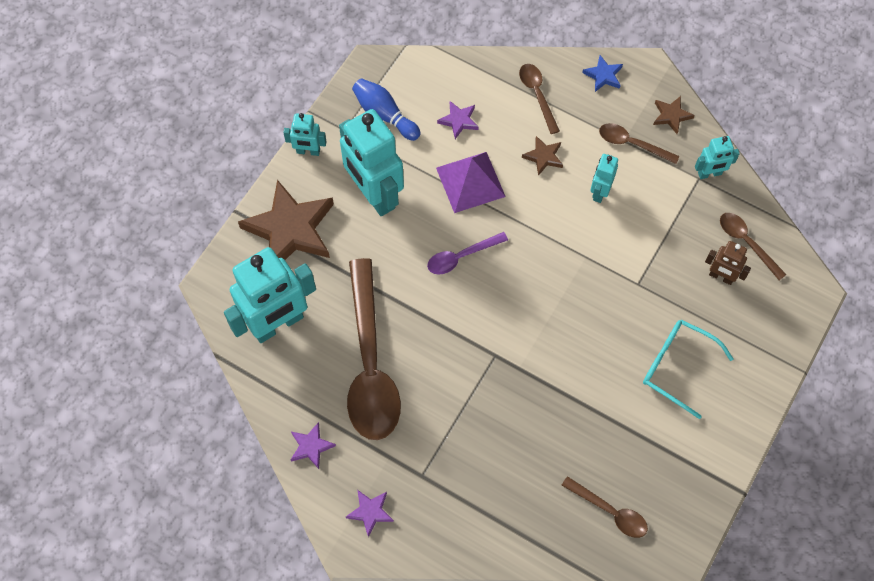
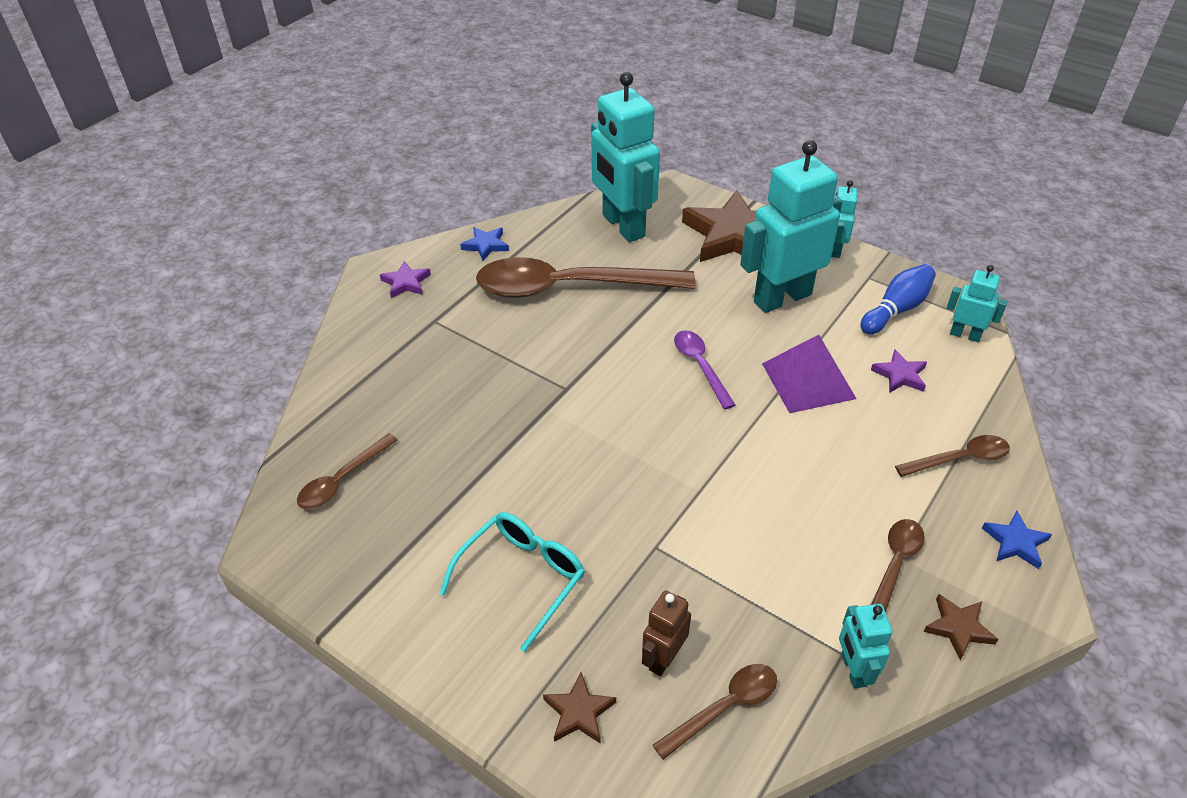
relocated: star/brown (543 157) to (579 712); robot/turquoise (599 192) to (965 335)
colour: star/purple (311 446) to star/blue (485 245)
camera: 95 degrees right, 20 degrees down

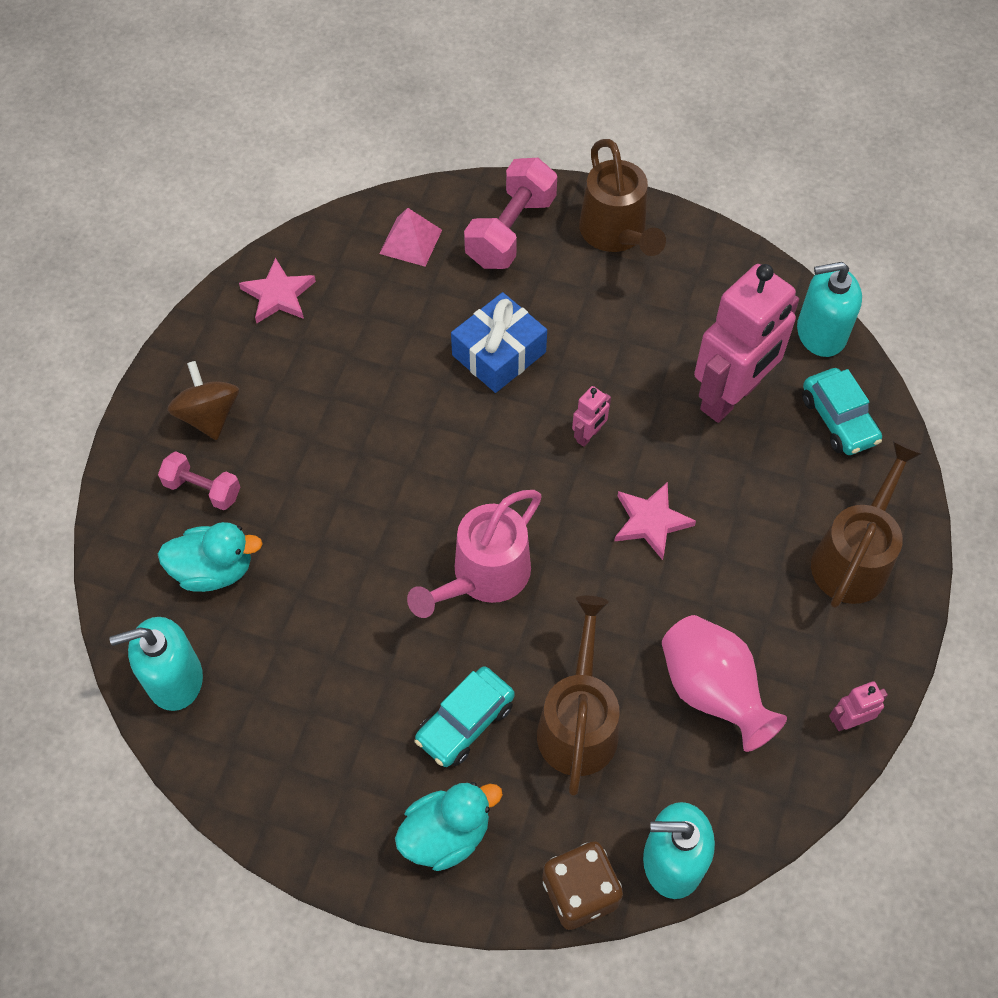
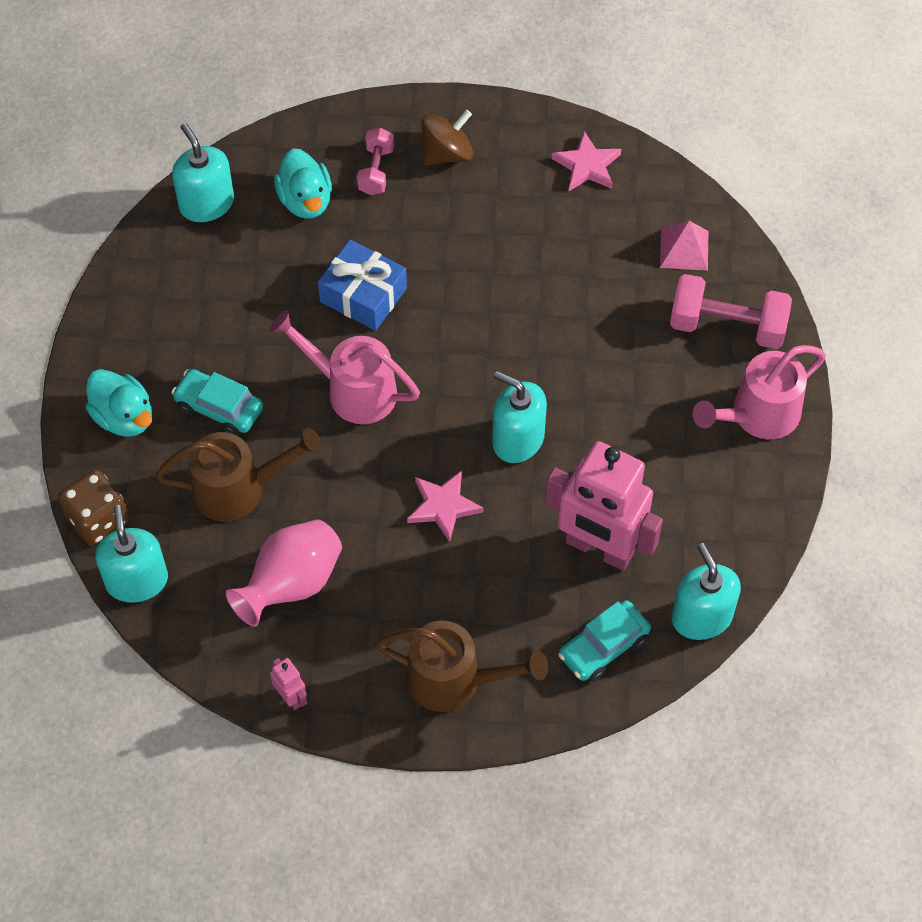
relocated: gift/blue (499 354) to (363 295)
exchanged: robot/pink (588 435) to soap dispenser/turquoise (518 439)
colour: watering can/brown (616 235) to watering can/pink (757 416)
camera: 75 degrees right, 0 degrees up

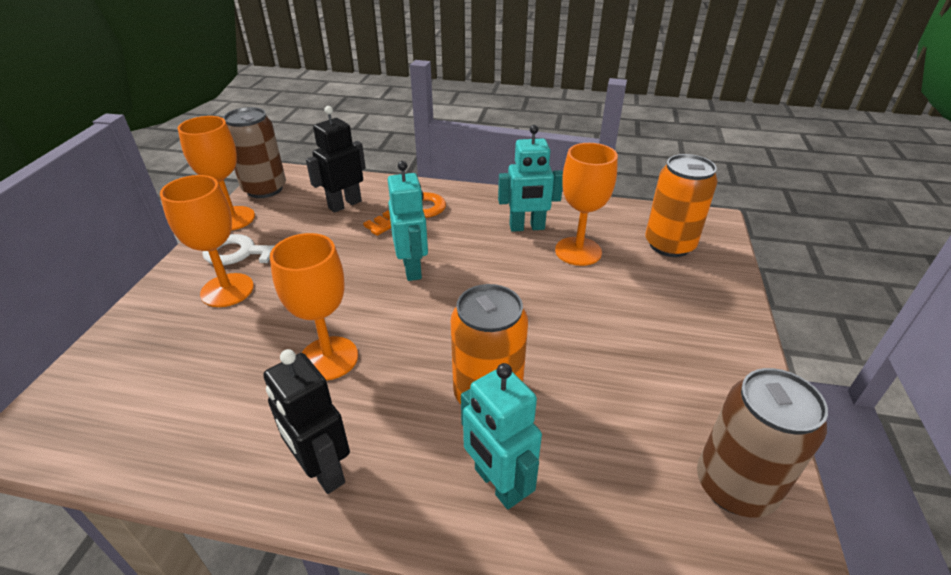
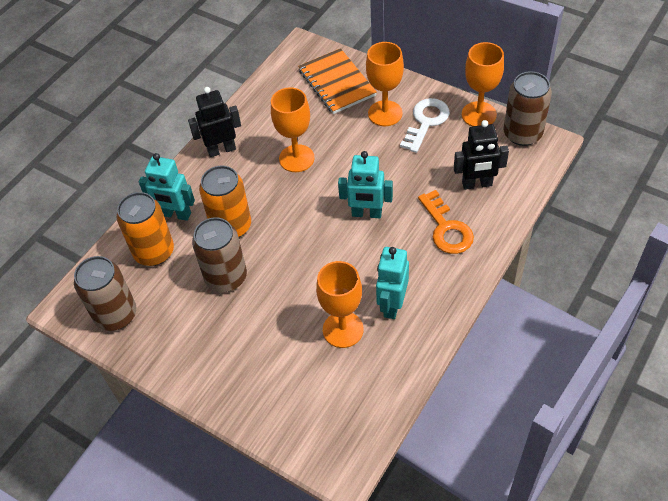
appeared: can/brown (226 277); notebook/orange (337 83)
relocated: can/orange (669 245) to (154 252)
spun: robot/turquoise (497 484) = (176 214) 150 degrees counterclockwise; robot/black (344 204) = (477 184) 105 degrees clockwise
camera: 115 degrees right, 15 degrees up

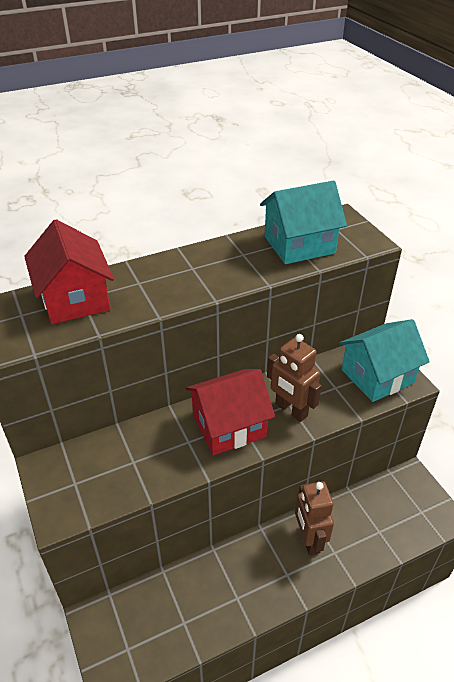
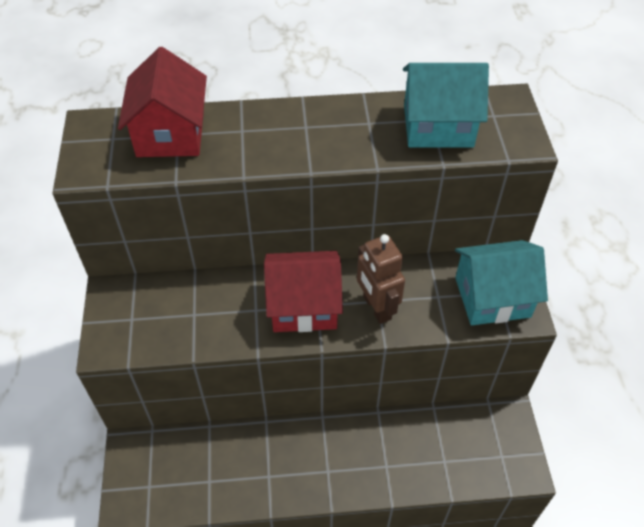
missing: robot/brown (309 539)
camera: 20 degrees right, 10 degrees up

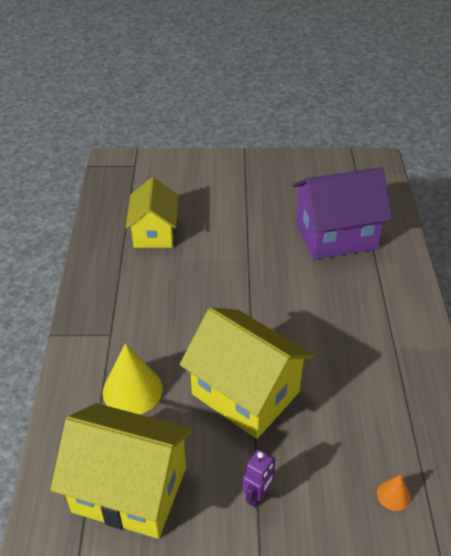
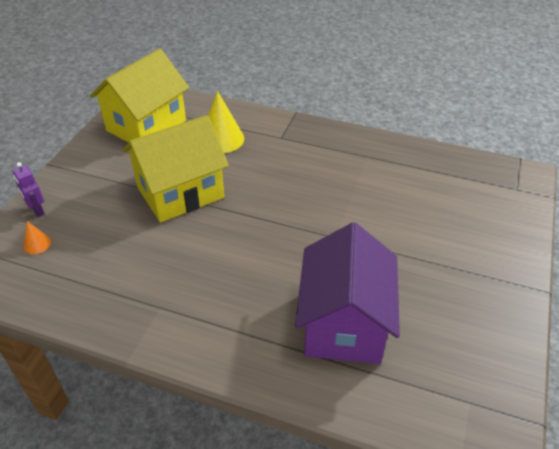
missing: house/yellow (154 233)
relocated: robot/purple (258 495) to (37 210)
camera: 110 degrees right, 0 degrees up

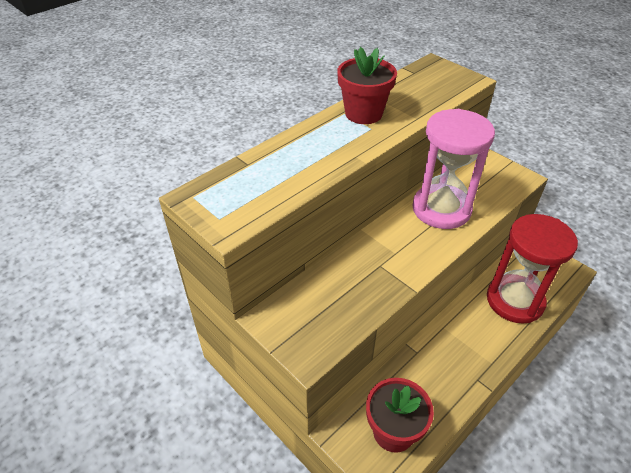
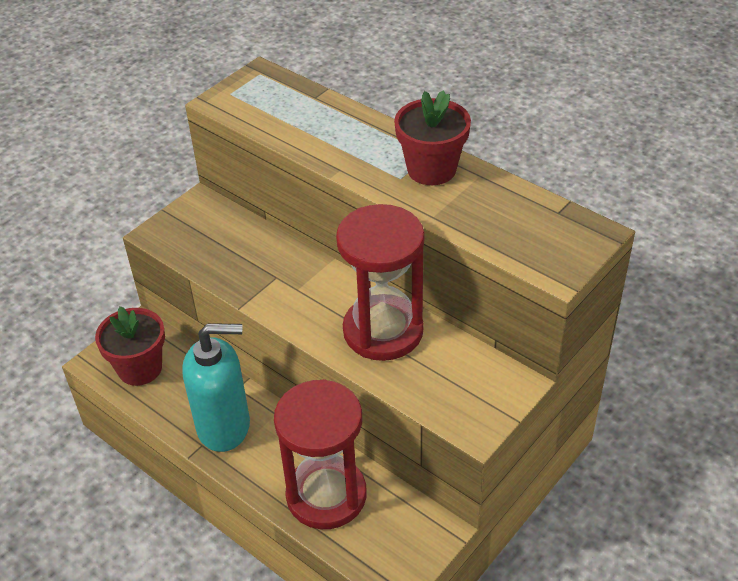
appeared: soap dispenser/turquoise (224 426)
colour: hourglass/pink (441 209) to hourglass/red (383 331)
camera: 85 degrees right, 0 degrees up

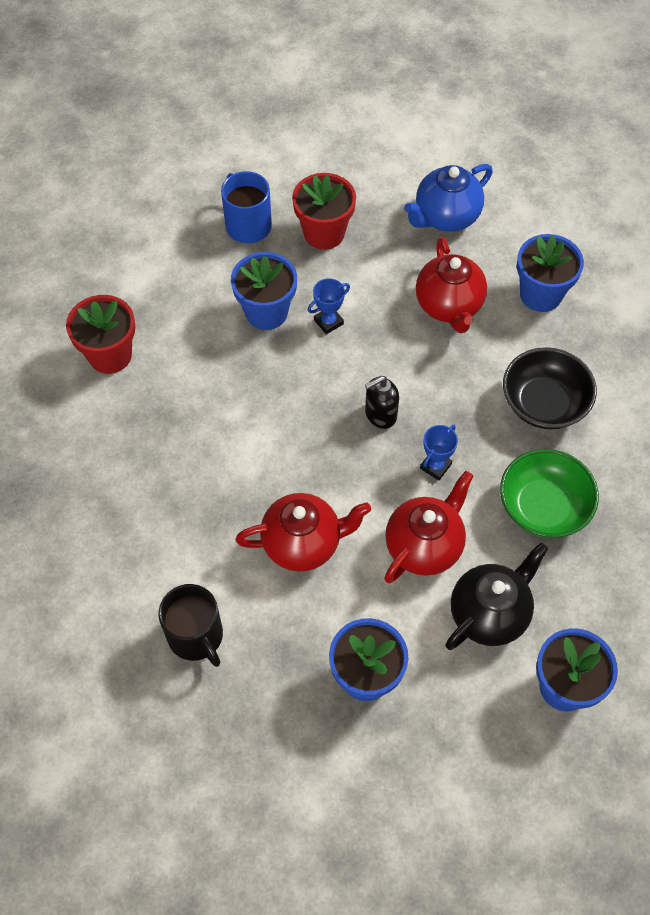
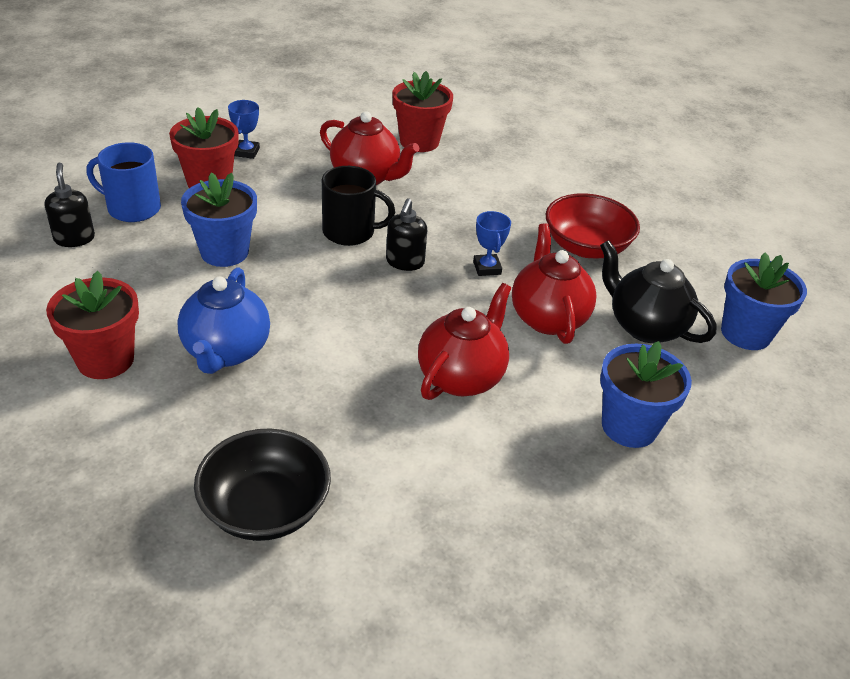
appeared: soap dispenser/black (74 238)
relocated: teapot/blue (446 217) to (226 351); bowl/black (544 403) to (265 508); trophy/blue (328 322) to (246 152); mug/black (196 636) to (350 232)
colour: flower pot/blue (540 294) to flower pot/red (419 142); bowl/green (543 507) to bowl/red (586 247)
spun: teapot/black (489 614) = (645 326) 45 degrees counterclockwise
camera: 50 degrees left, 20 degrees down

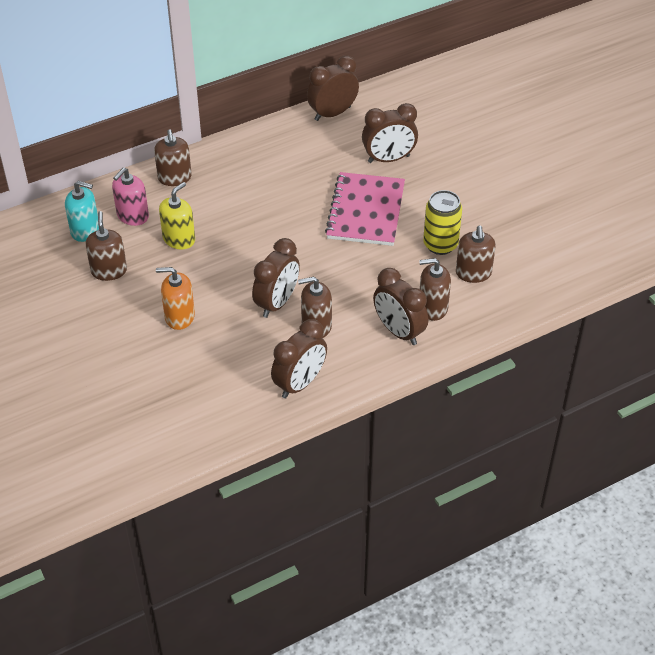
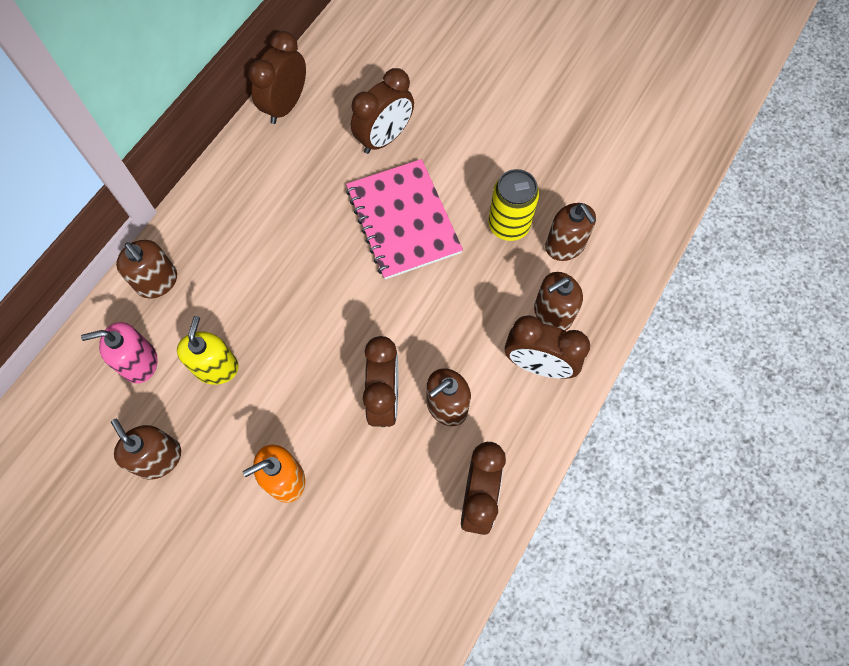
missing: soap dispenser/turquoise (85 230)
spun: soap dispenser/pink (132 216) = (140 362) 75 degrees clockwise
camera: 30 degrees left, 20 degrees up

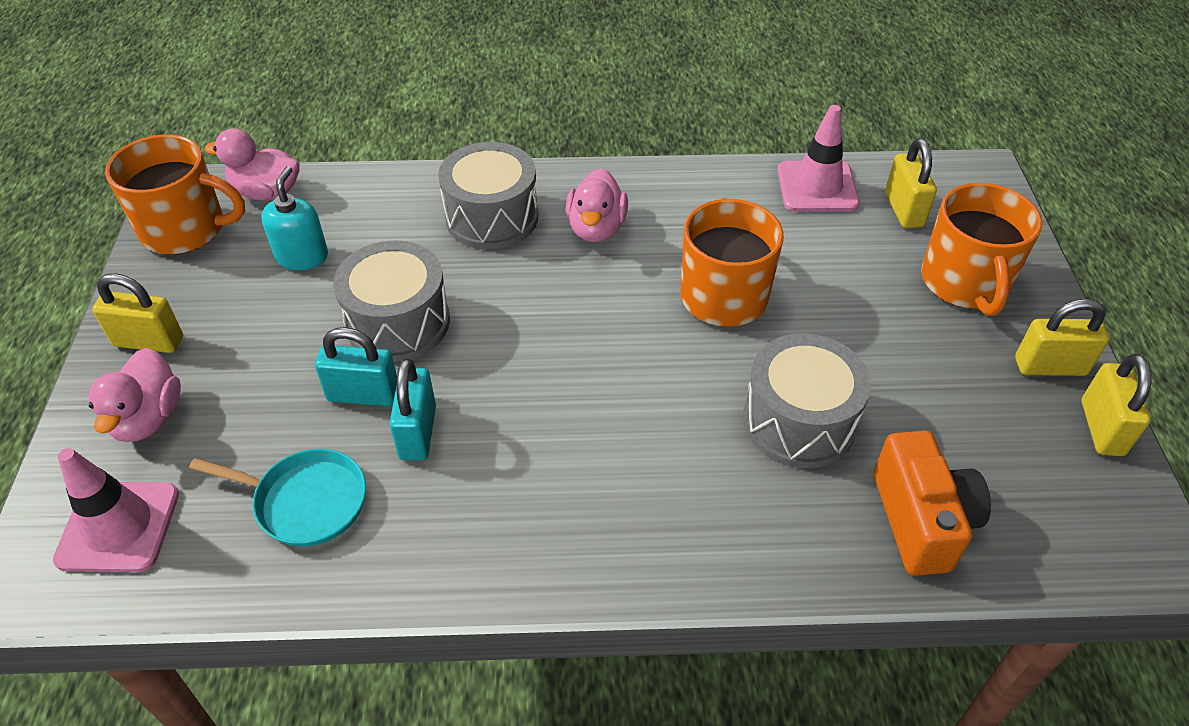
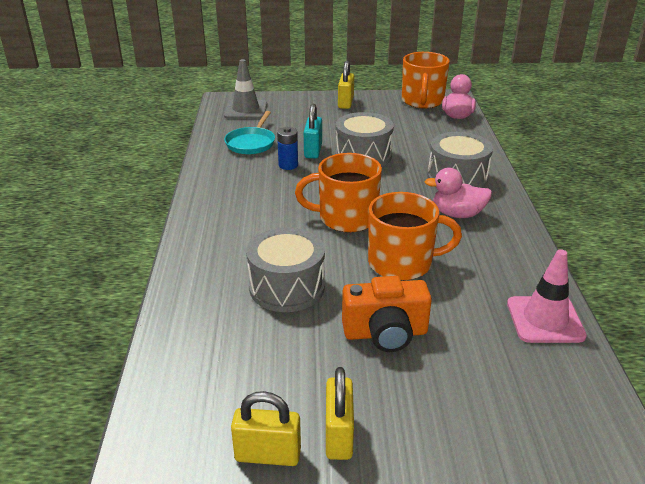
missing: duck/pink (148 418); soap dispenser/turquoise (302 256); padlock/yellow (903 210)
relocated: mug/orange (965 283) to (346 218); camera/orange (921 520) to (385 333)
exchanged: padlock/turquoise (418 432) to battery/blue (288 165)
colour: traffic cone/pink (118 527) to traffic cone/grey (245 110)
camera: 90 degrees right, 15 degrees down

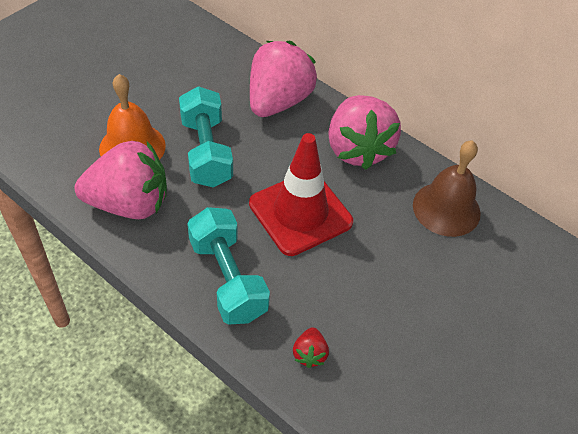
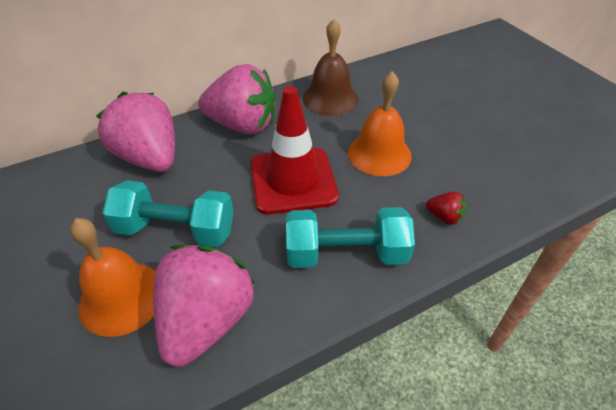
appeared: bell/orange (379 154)
camera: 65 degrees left, 5 degrees down

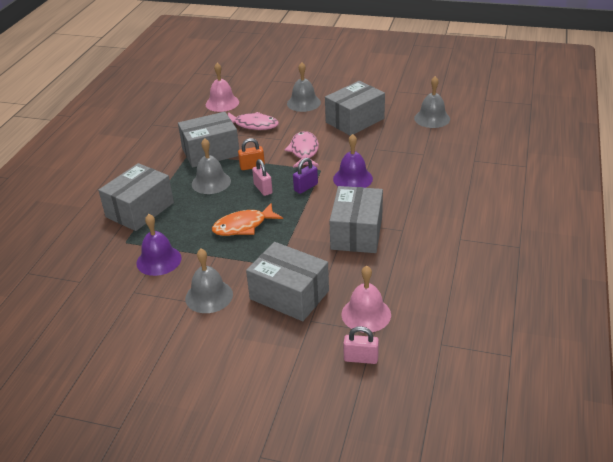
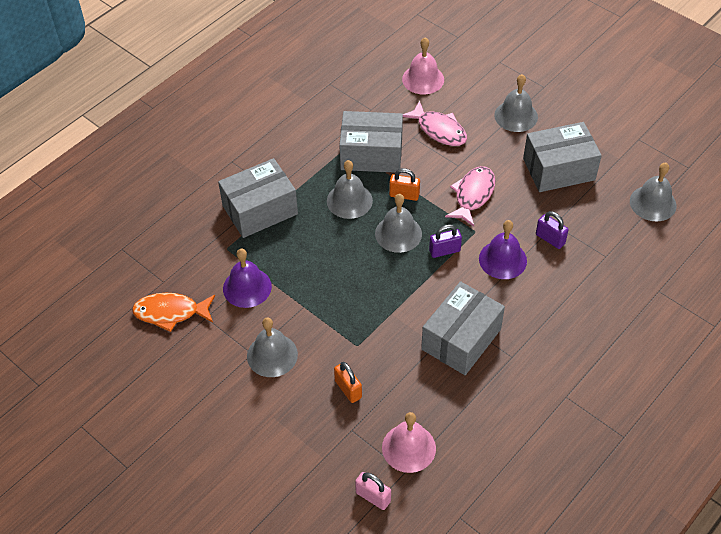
appeared: padlock/purple (550 239)
relocated: fish/orange (243 226) to (171 312)
exchanged: box/grey (289 295) to padlock/orange (348 389); padlock/pink (263 189) to bell/grey (398 233)
camera: 25 degrees right, 15 degrees up

